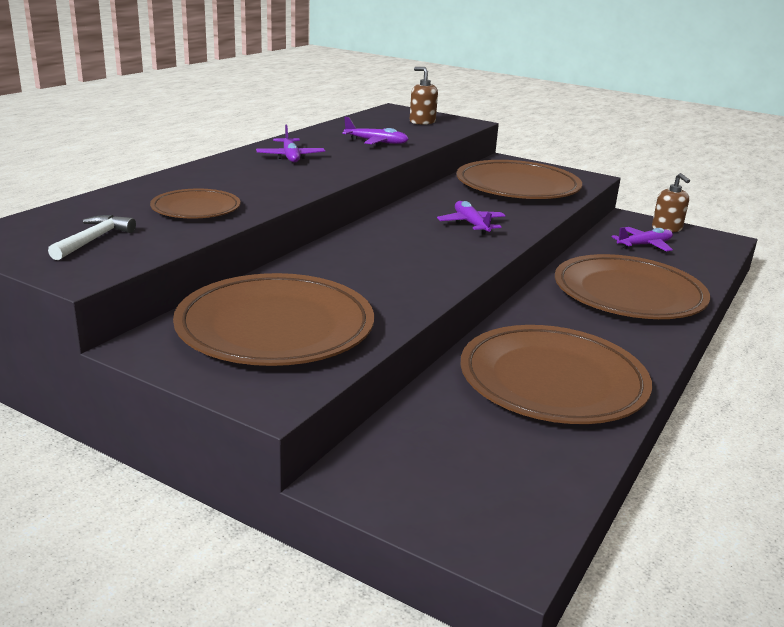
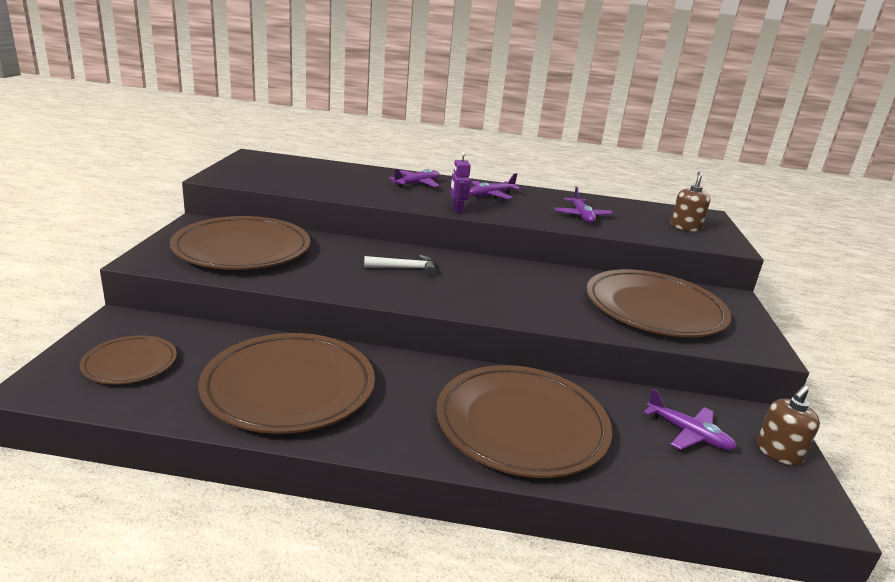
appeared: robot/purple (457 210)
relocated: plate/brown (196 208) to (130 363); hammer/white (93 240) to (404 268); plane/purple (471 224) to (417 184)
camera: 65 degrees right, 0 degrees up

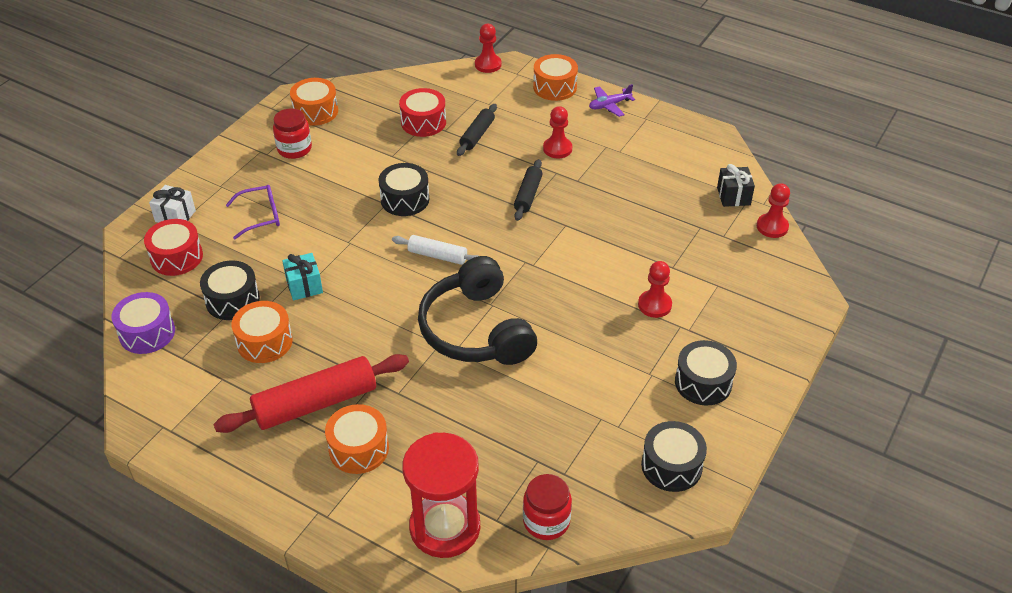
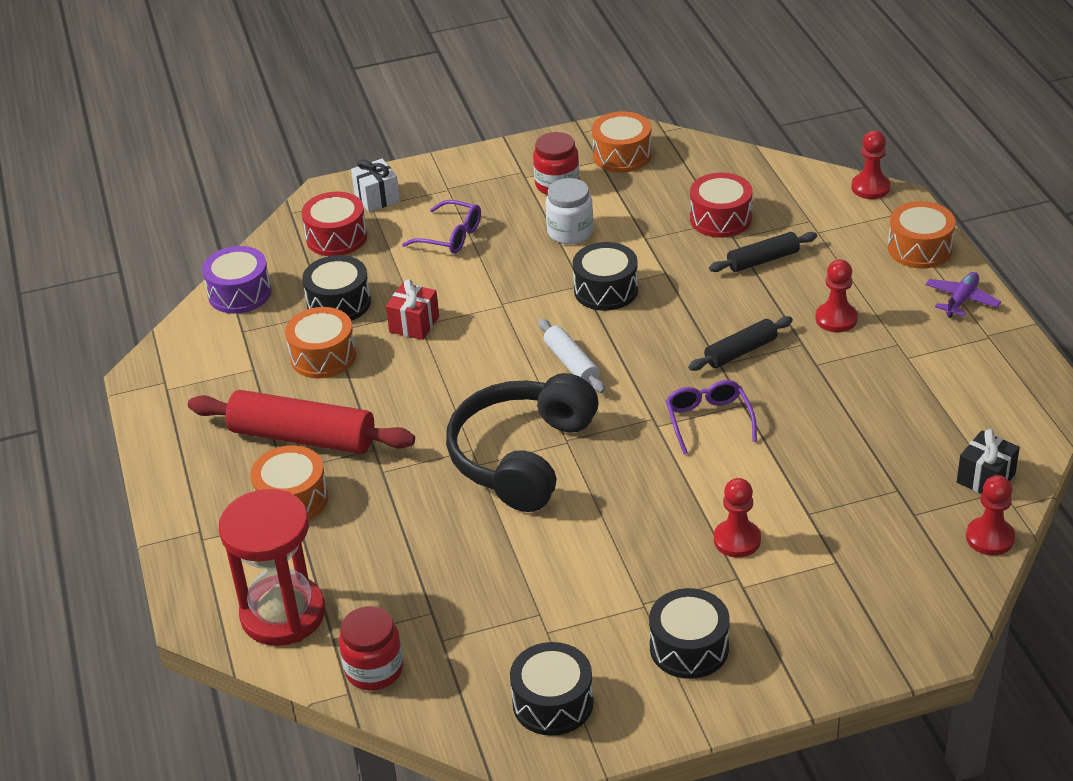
appeared: jar/white (570 232); glasses/purple (708 420)
colour: gift/turquoise (304 286) to gift/red (414 324)
spun: plane/purple (609 105) = (961 300) 105 degrees clockwise
camera: 45 degrees right, 5 degrees down

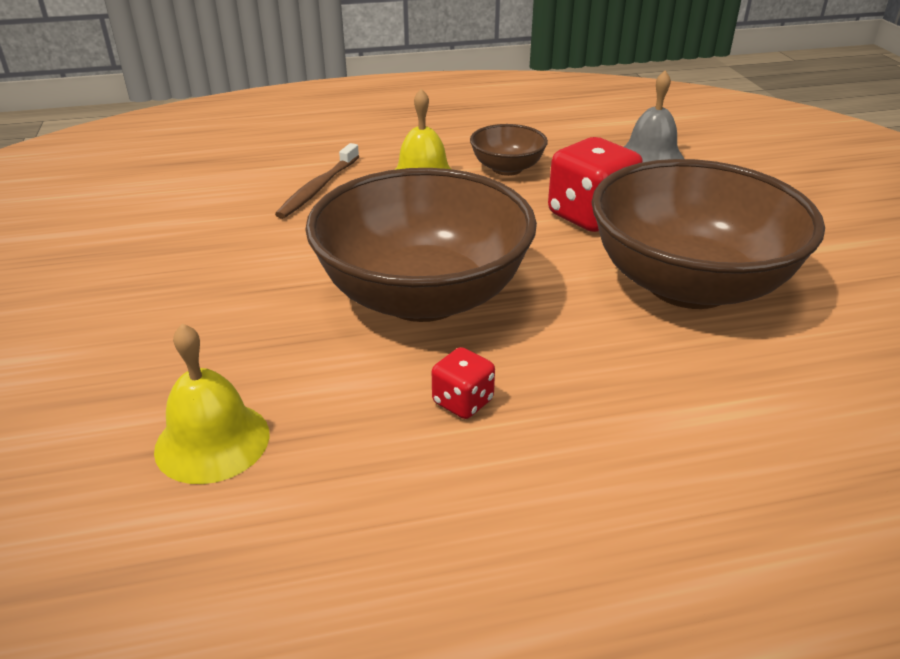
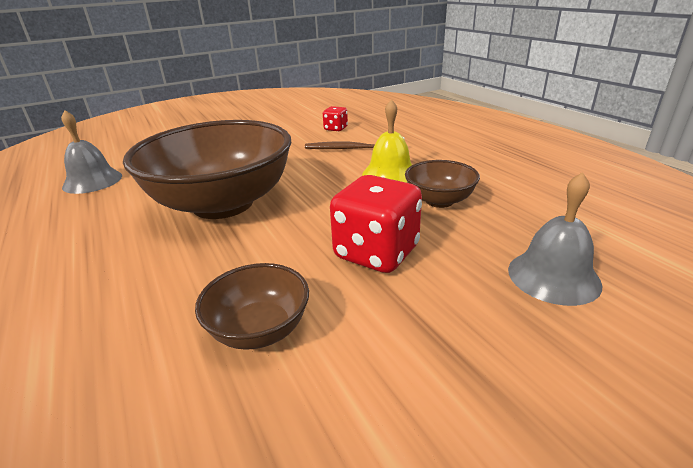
relocated: dice/red (462 402) to (335 129)
colour: bell/yellow (212 441) to bell/grey (92 181)
size: bowl/brown (688 284) = (259 329) x0.46
camera: 75 degrees right, 5 degrees down

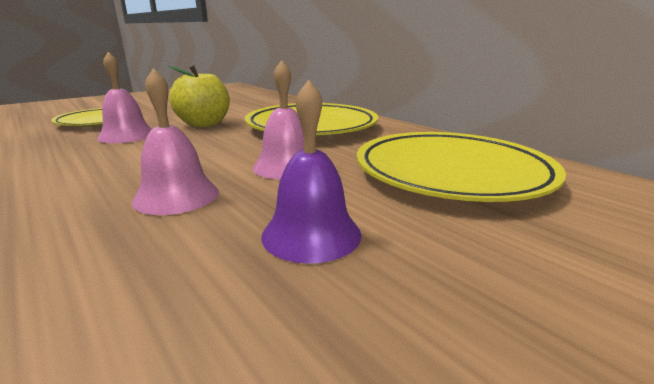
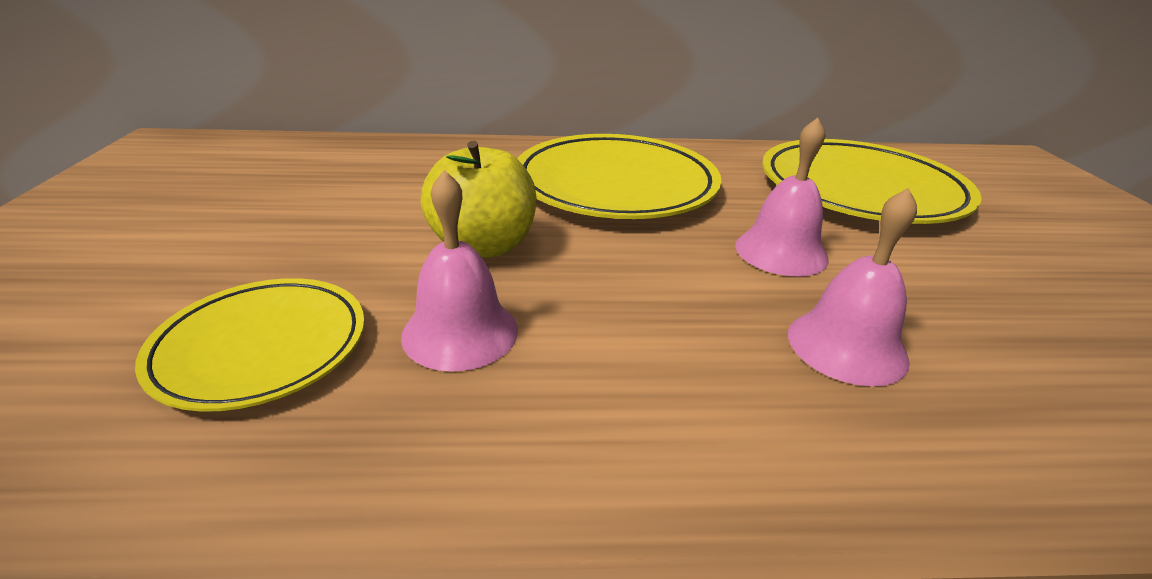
missing: bell/purple (311 234)
camera: 55 degrees left, 10 degrees up

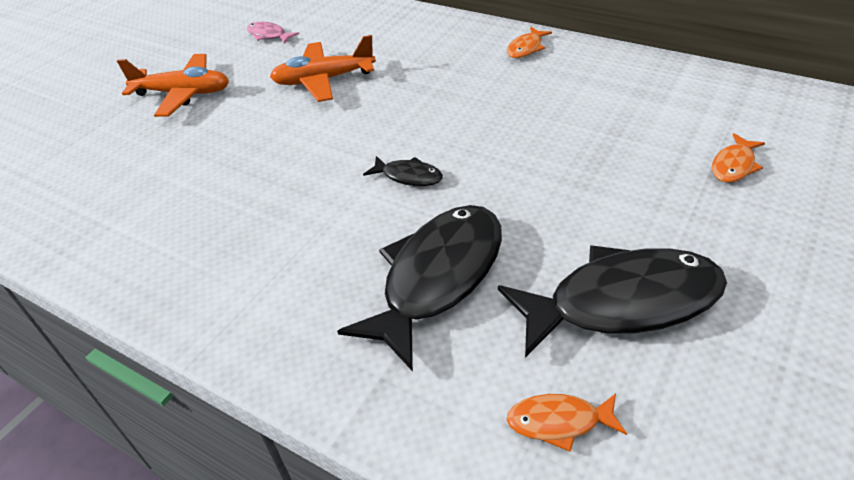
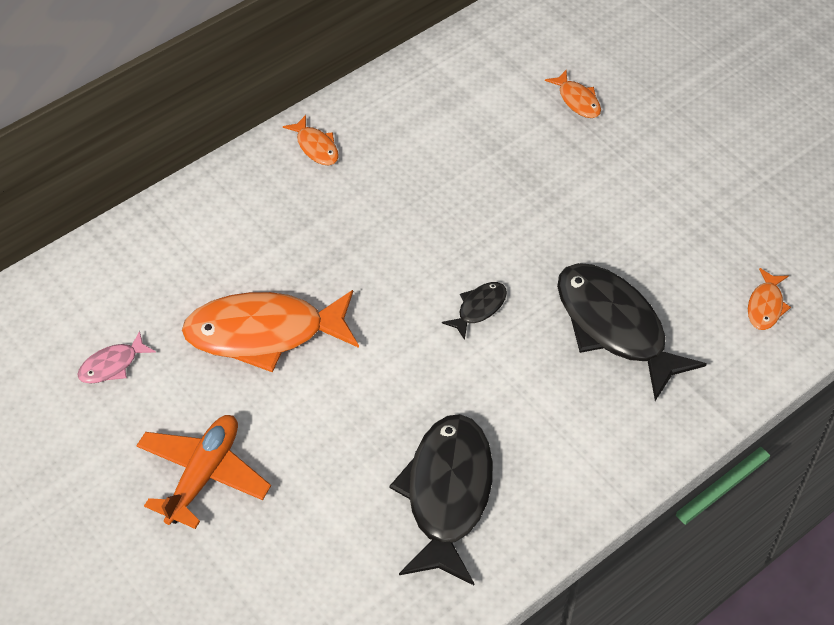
relocated: fish/black (622 302) to (447 495)
exchanged: plane/orange (323 80) to fish/orange (264 333)
camera: 75 degrees left, 10 degrees up

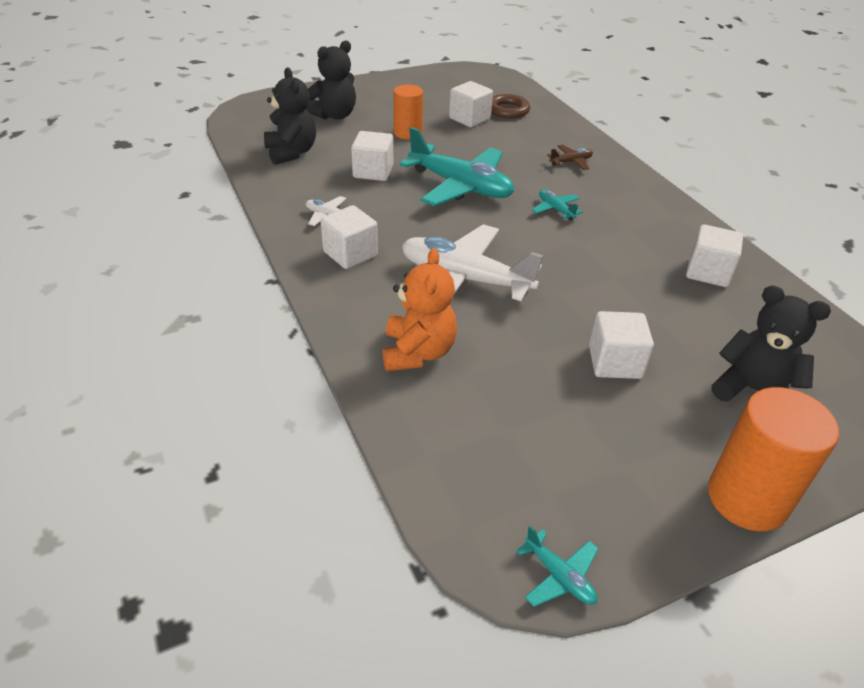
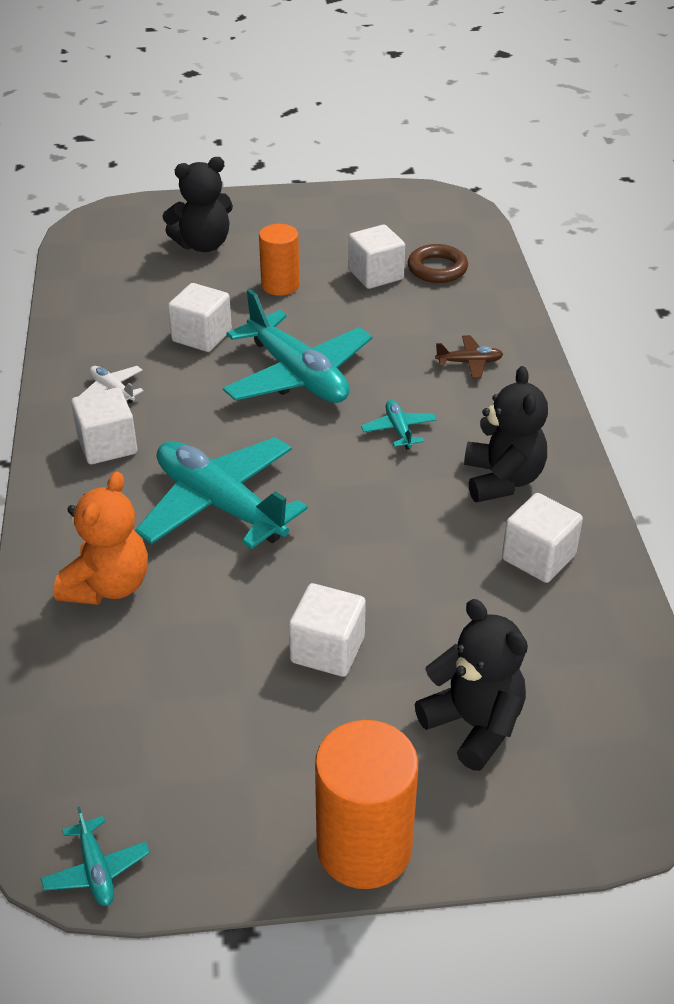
relocated: teddy bear/black (291 152) to (502 480)
colour: plane/white (464 279) to plane/turquoise (220 505)
camera: 20 degrees right, 0 degrees up

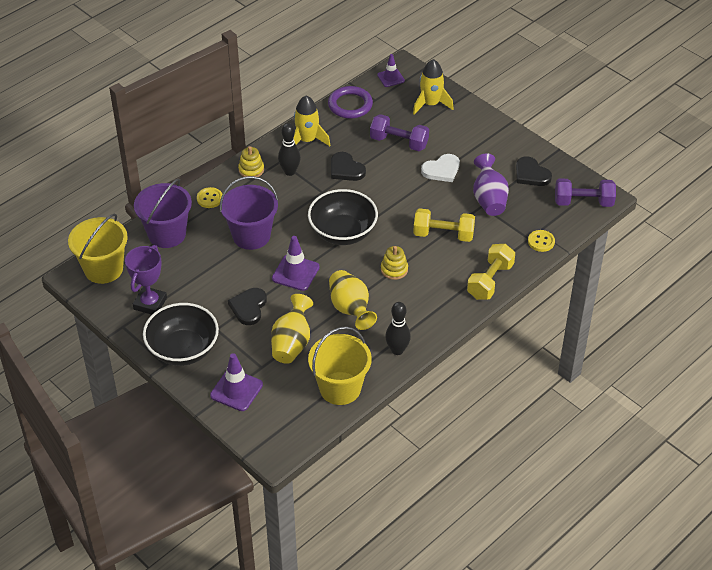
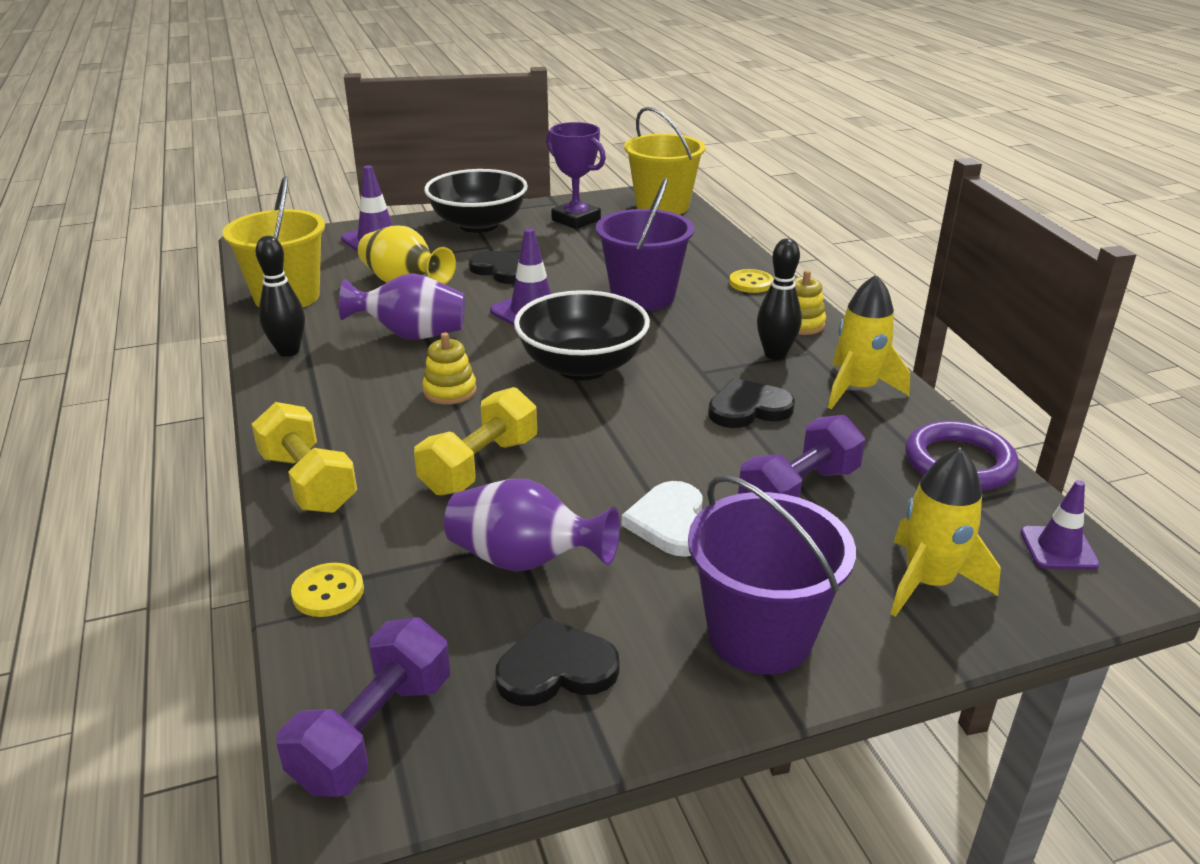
relocated: bucket/purple (167 234) to (760 635)
colour: vase/yellow (350 309) to vase/purple (412 335)
camera: 115 degrees right, 15 degrees down

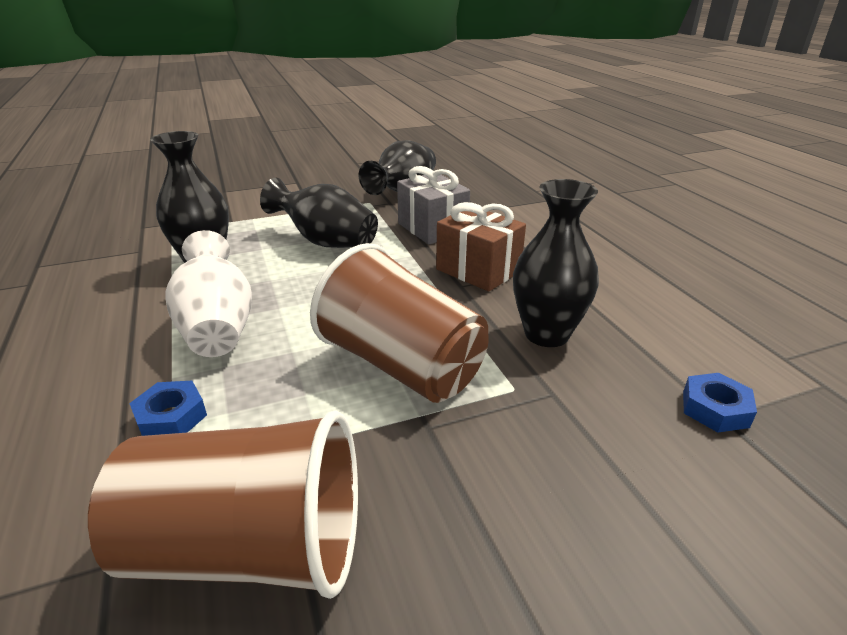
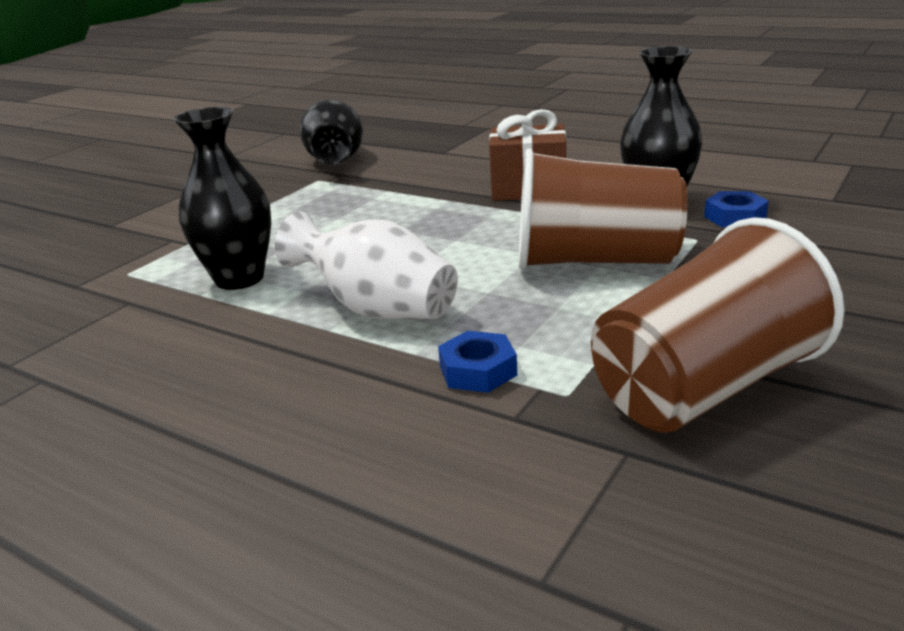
missing: vase/black (326 242); gift/grey (432 228)
relocated: nut/blue (715 409) to (735 217)
camera: 35 degrees left, 5 degrees down

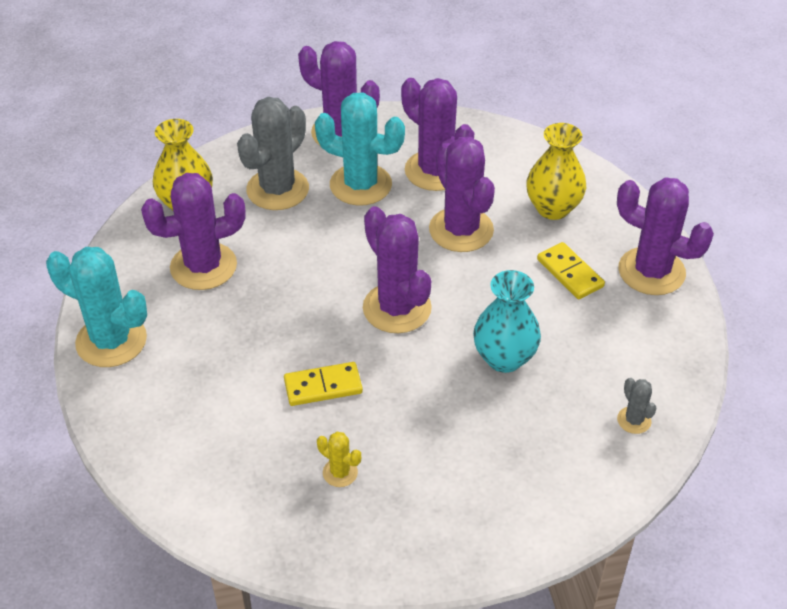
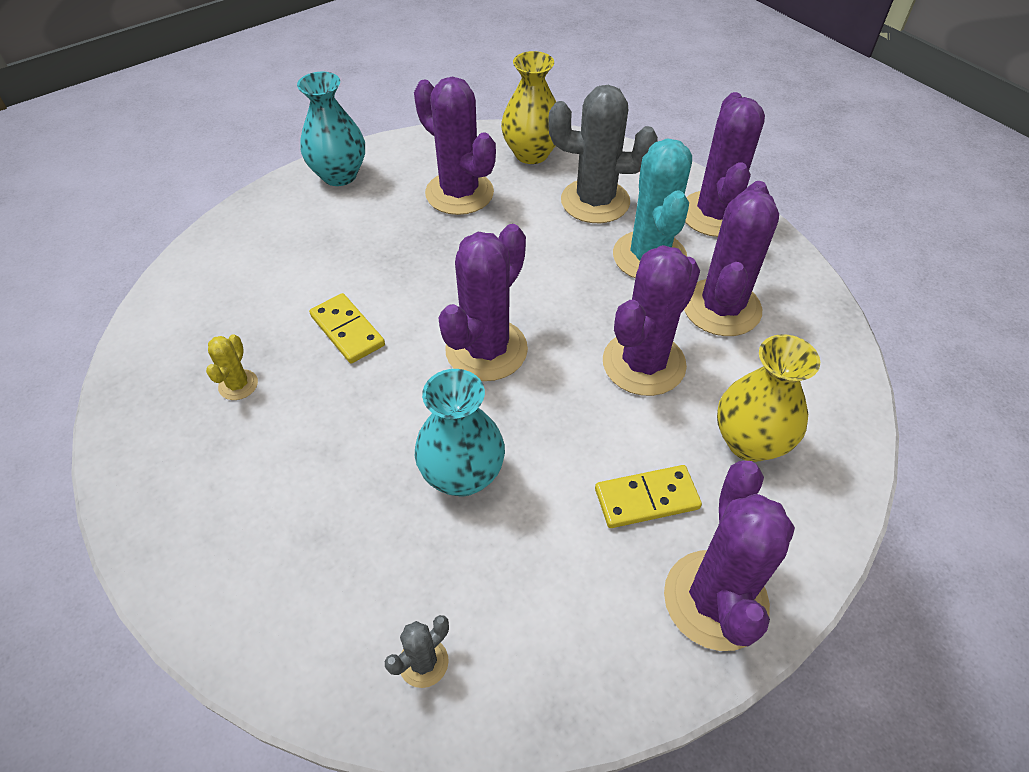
exchanged: cactus/turquoise (111 341) to vase/turquoise (339 175)
spun: domino/yellow (570 273) = (646 499) 45 degrees clockwise
camera: 65 degrees right, 5 degrees up

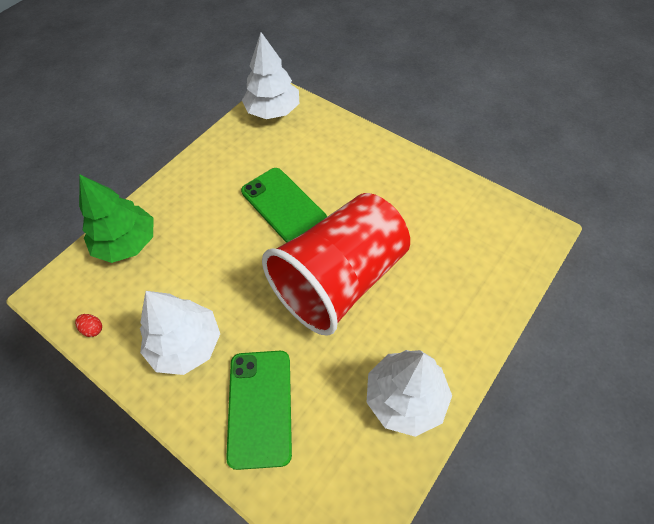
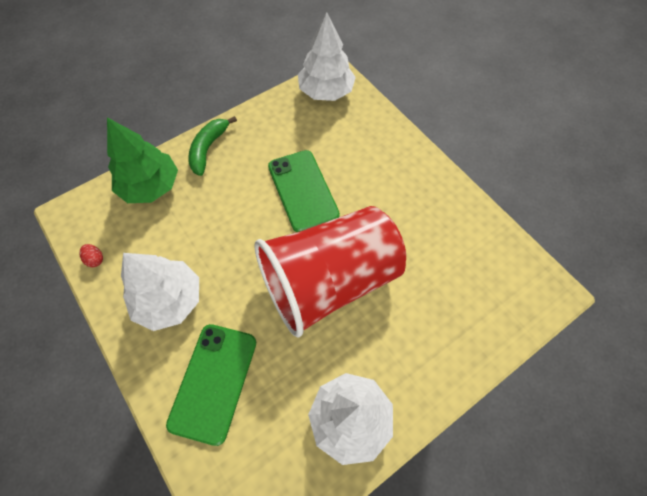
appeared: banana/green (208 149)
camera: 15 degrees right, 5 degrees up

